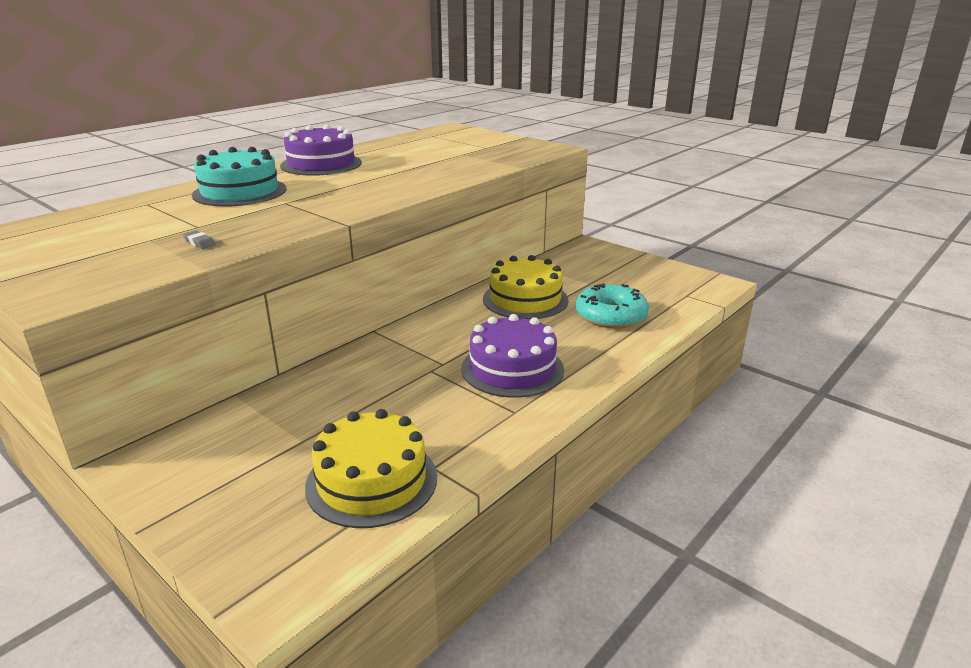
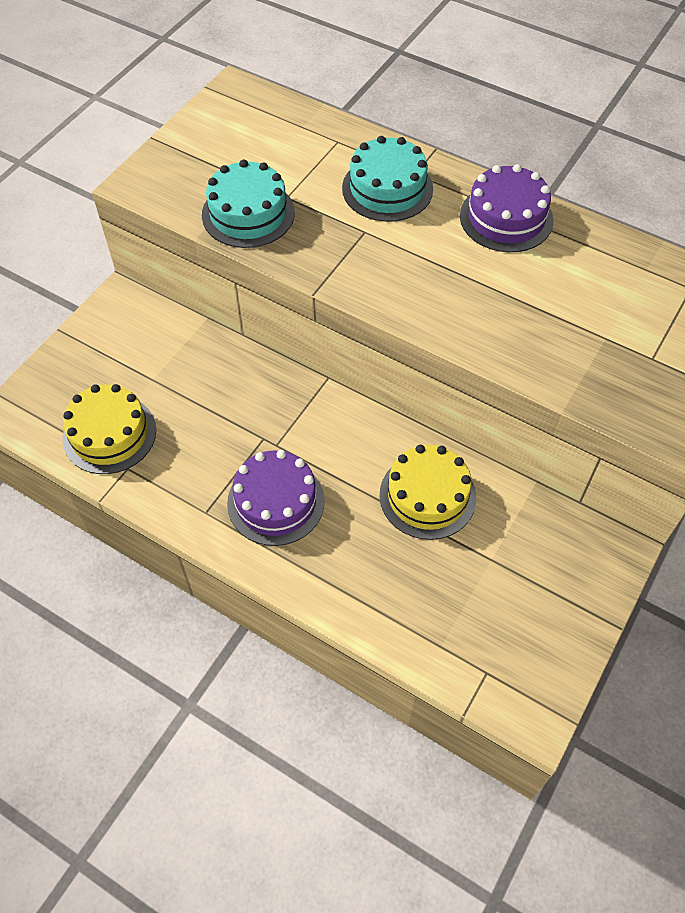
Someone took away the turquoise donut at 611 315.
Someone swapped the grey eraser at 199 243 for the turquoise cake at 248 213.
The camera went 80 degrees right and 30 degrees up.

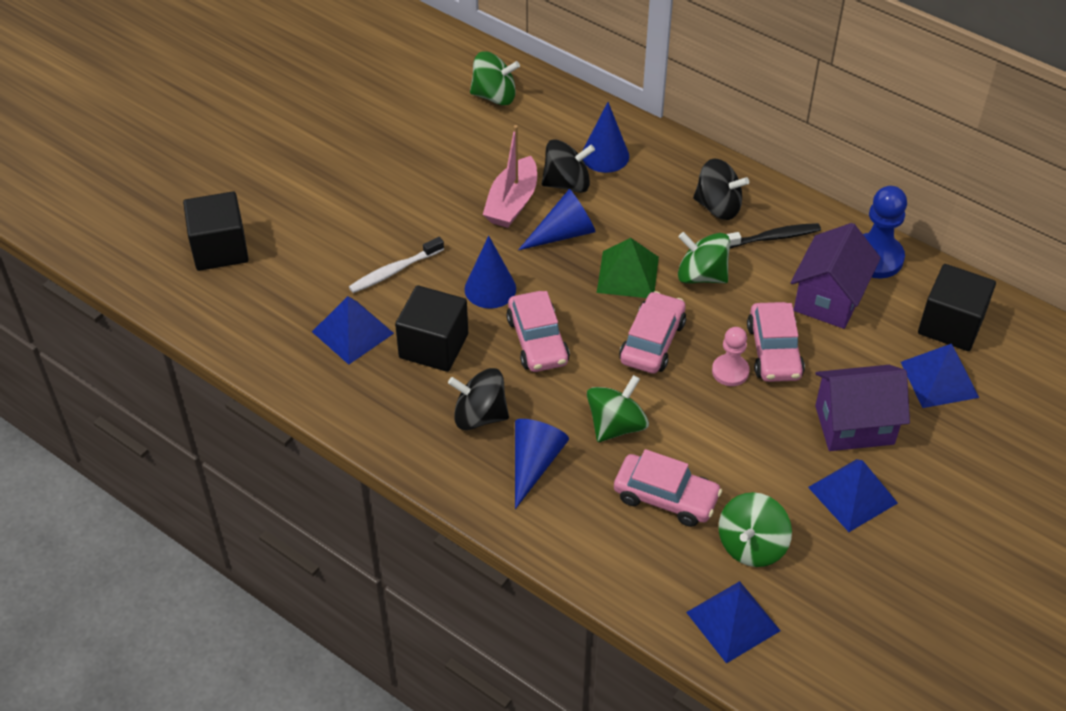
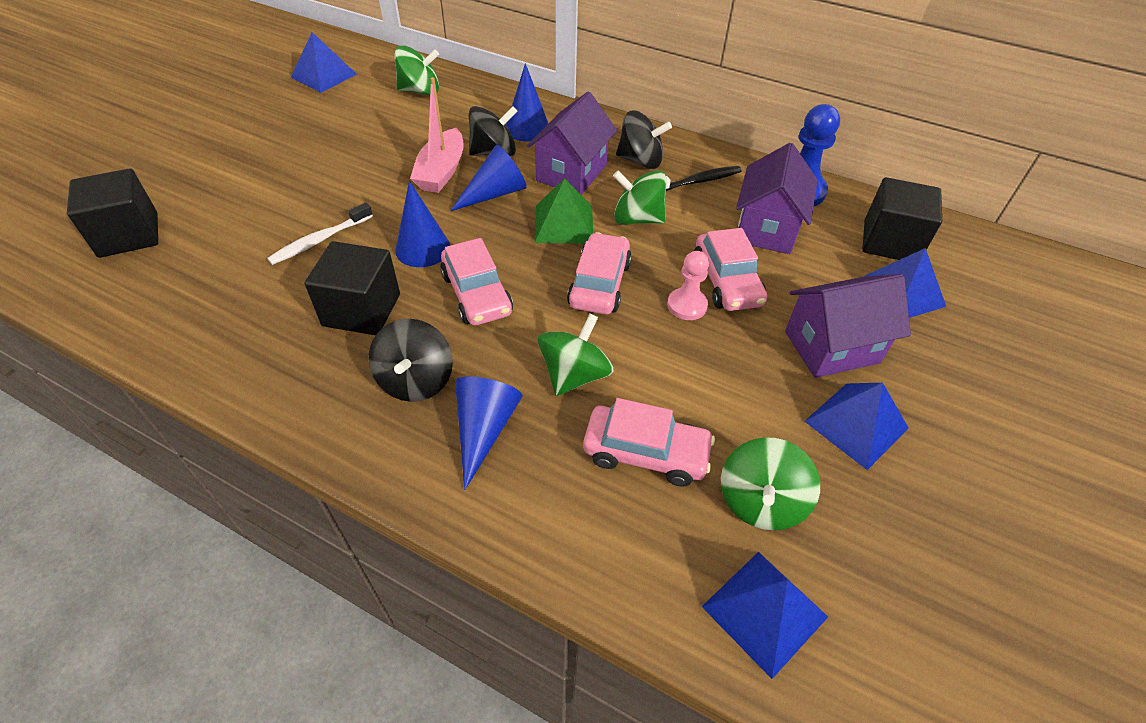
Someone put down the purple house at 571 173.
Someone carried the blue pyramid from 352 332 to 324 75.
Someone rotated the black spinning top at 479 416 by 90 degrees counterclockwise.
The camera went 10 degrees left and 0 degrees up.

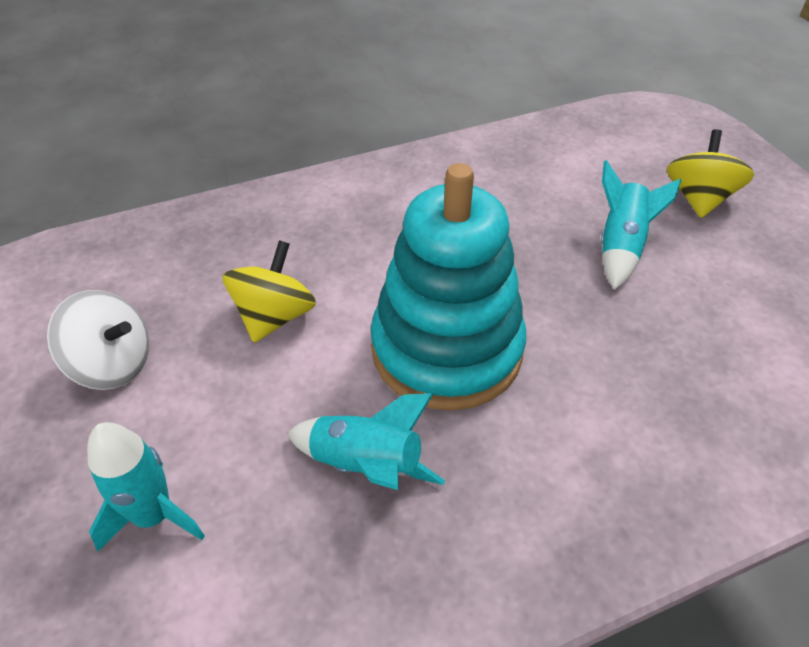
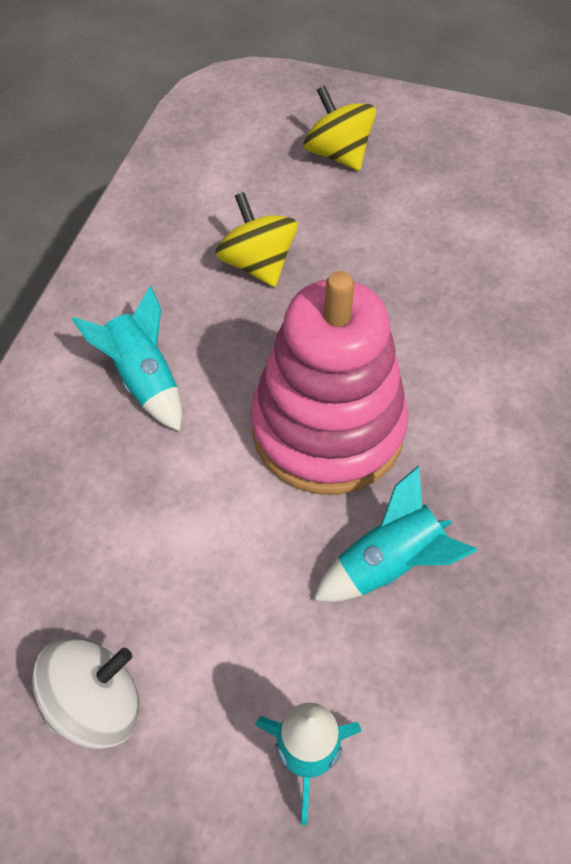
Someone carried the yellow spinning top from 274 316 to 258 264.
Someone carried the turquoise rocket from 620 247 to 144 379.
Someone repainted the turquoise stacking toy at 446 349, which became the pink stacking toy at 327 428.
The camera went 50 degrees left and 10 degrees up.

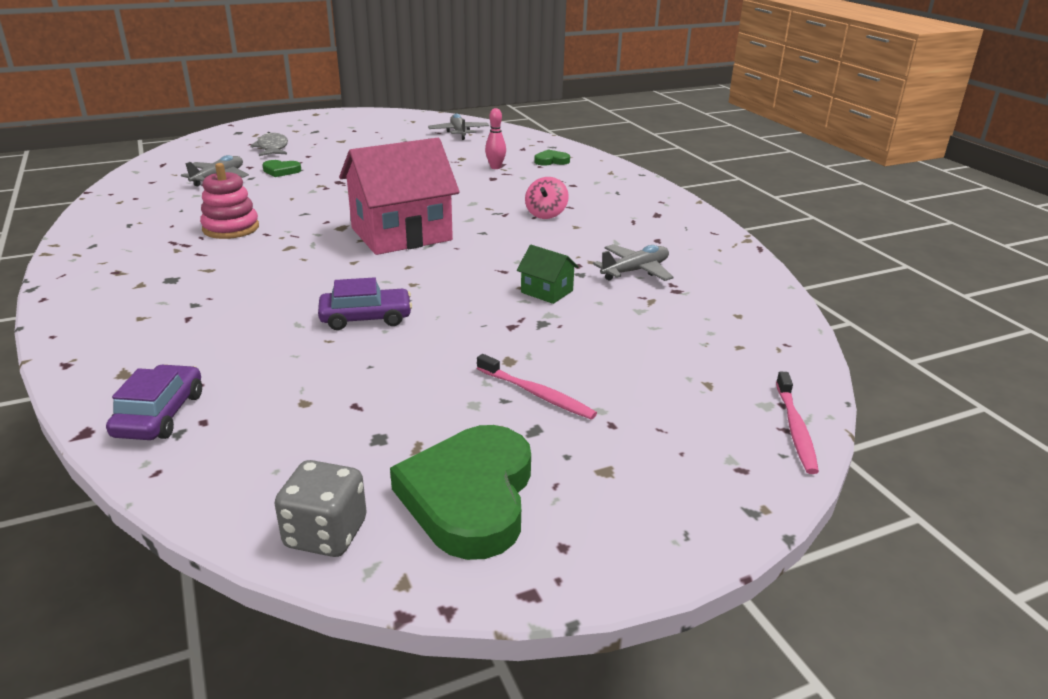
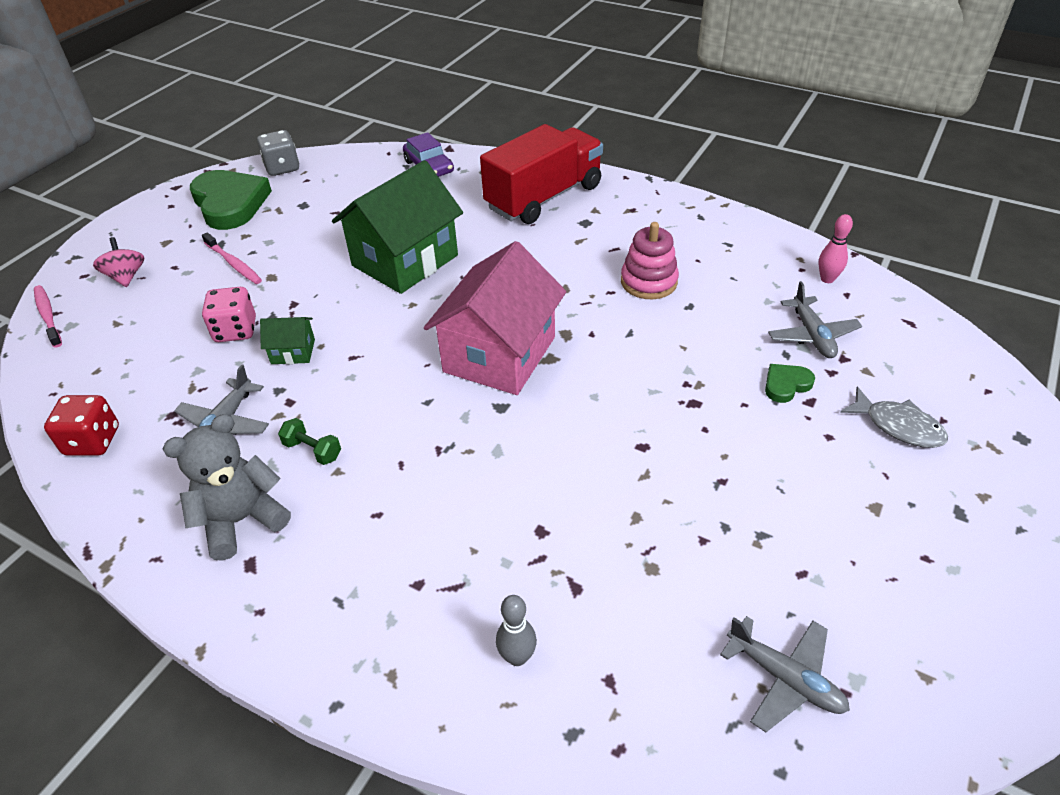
Someone put down the red dice at 93 441.
Someone put down the grey teddy bear at 241 520.
Someone put down the pink dice at 235 330.
Someone put down the green dumbbell at 313 450.
Someone put down the red truck at 544 197.
Someone carried the pink bowling pin from 495 167 to 827 279.
Someone carried the pink spinning top from 546 214 to 126 277.
Someone swapped the purple car at 366 318 for the green house at 405 260.
Someone swapped the green heart at 551 161 for the grey bowling pin at 517 657.
Someone rotated the pink toothbrush at 537 394 by 135 degrees counterclockwise.
The camera went 145 degrees right and 15 degrees up.

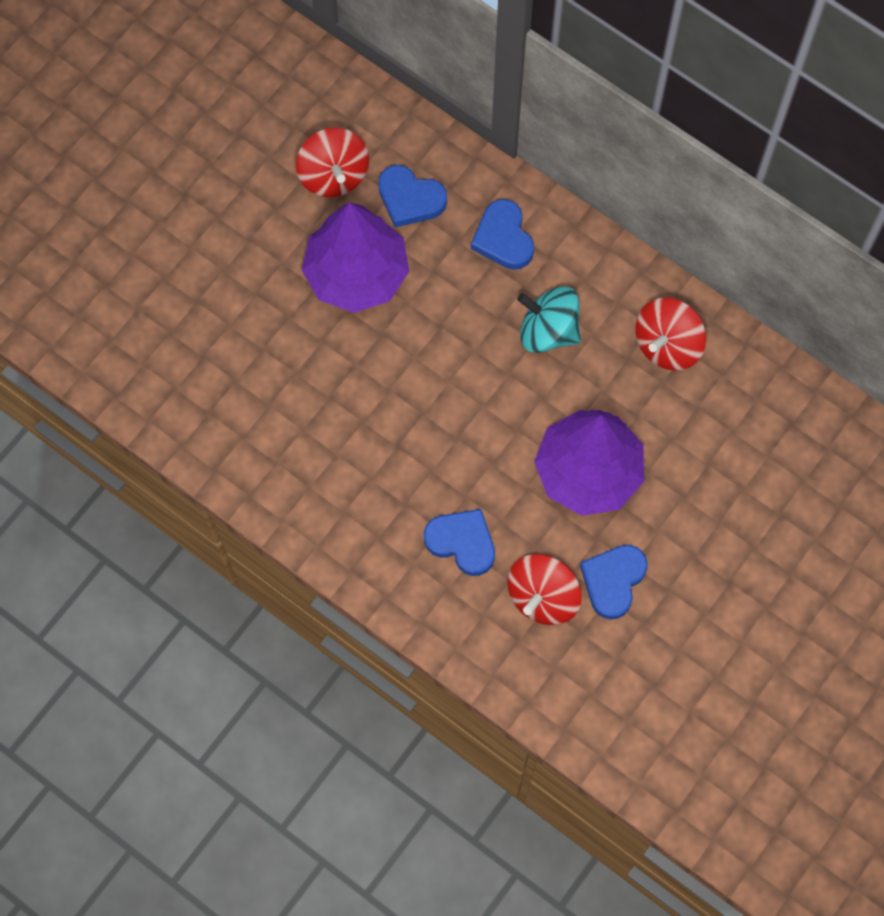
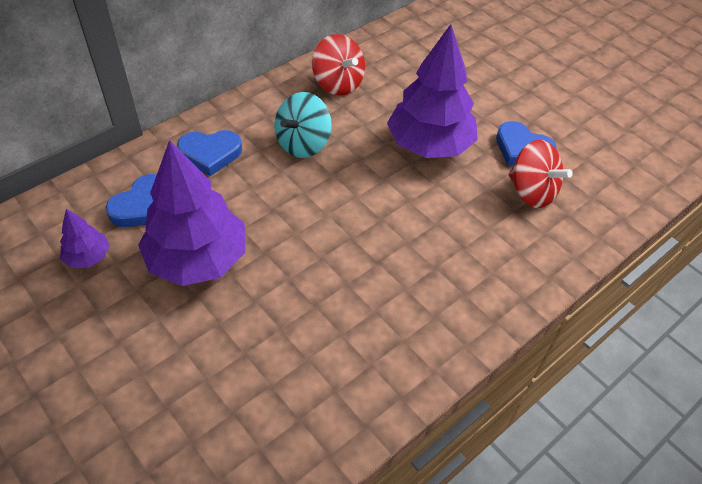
Someone took away the blue heart at 462 542.
Someone swapped the red spinning top at 333 175 for the purple tree at 88 257.
The camera went 80 degrees left and 20 degrees down.

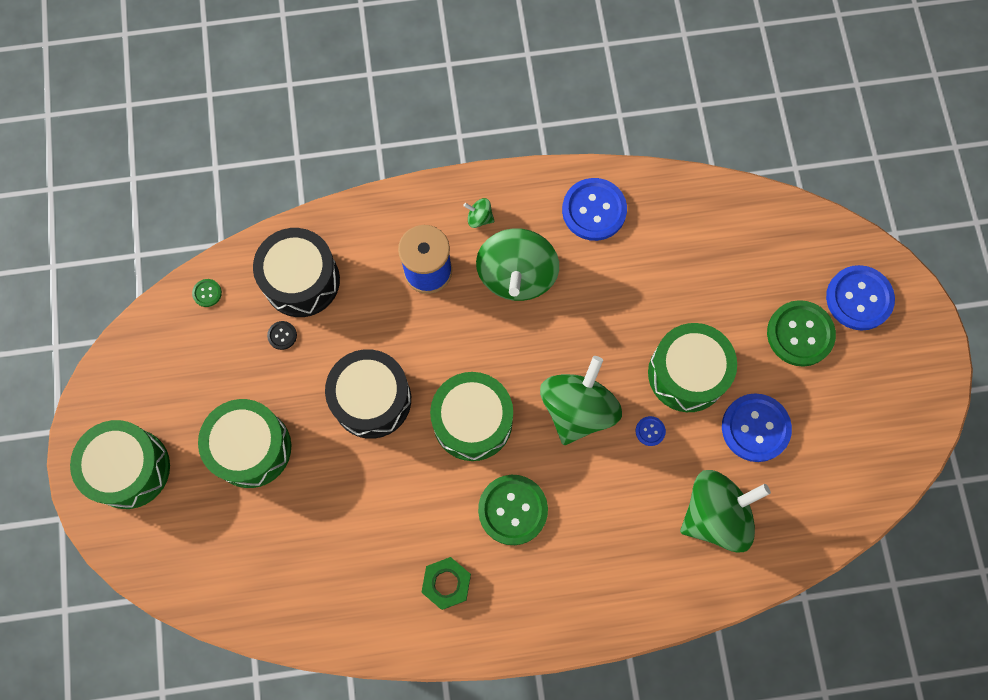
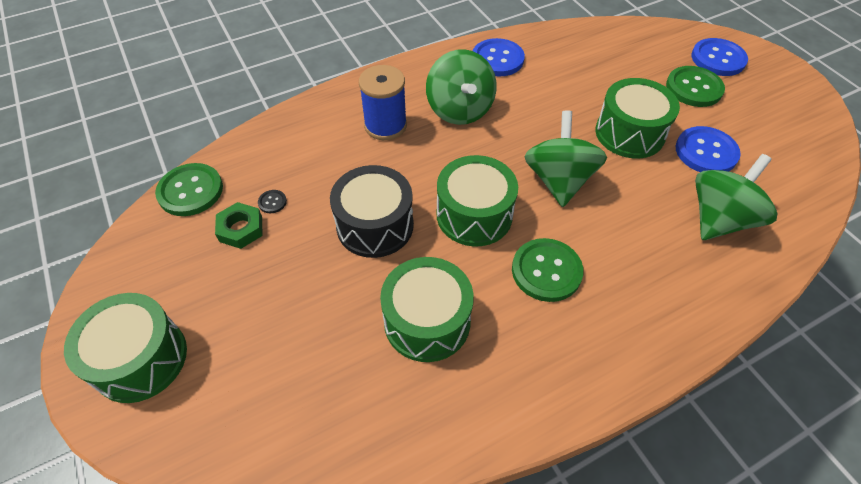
Someone took away the black drum at 301 280.
Someone took away the green spinning top at 479 218.
Someone took away the blue button at 650 431.
Someone carried the green drum from 251 448 to 427 321.
Someone carried the green nut from 446 583 to 241 229.
Someone scaled the green button at 207 293 by 2.29.
The camera went 20 degrees left and 20 degrees down.

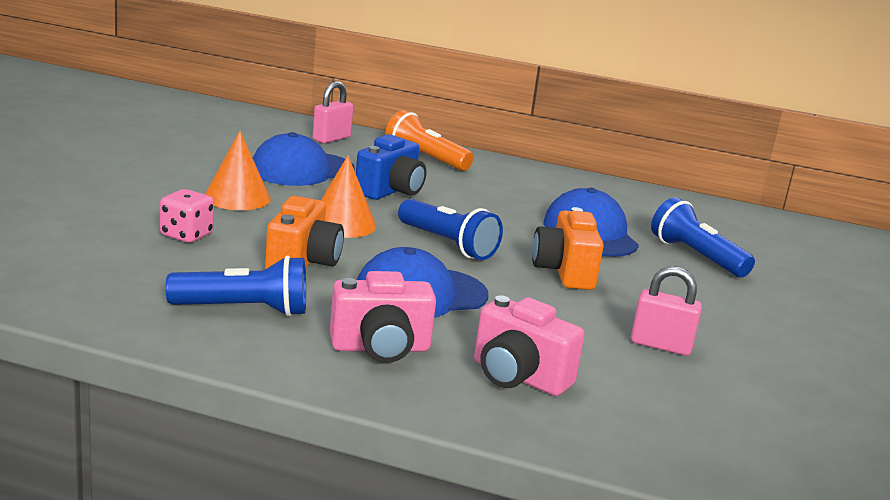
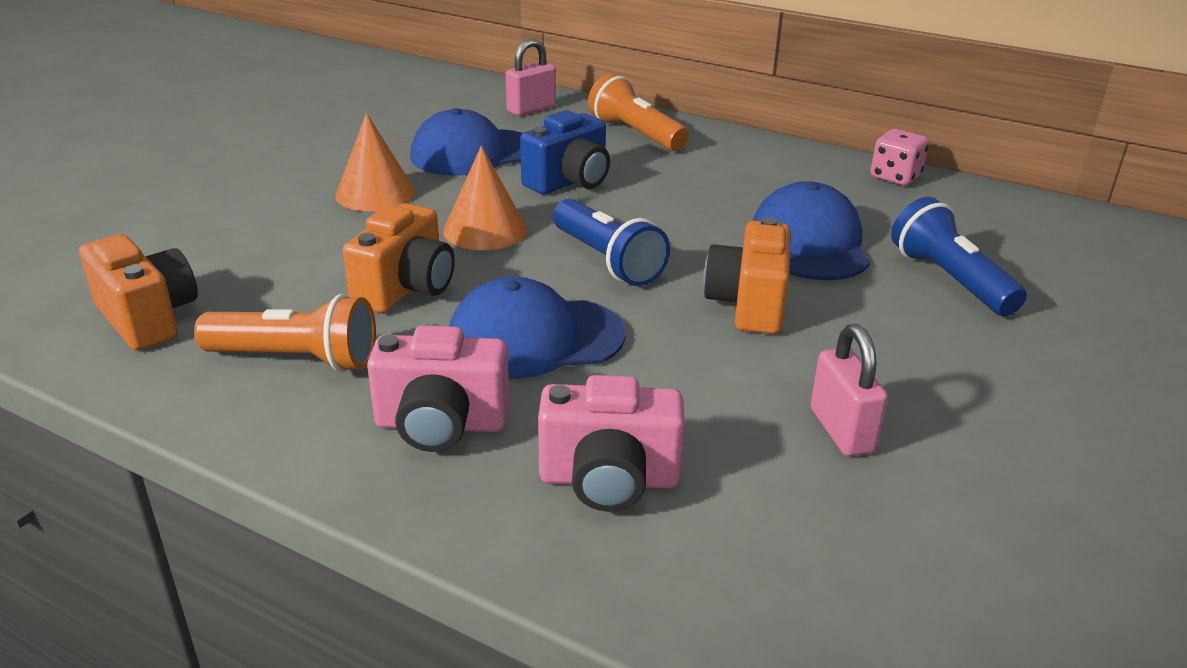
Someone put down the orange camera at 148 318.
Someone carried the pink dice from 186 235 to 895 177.
Someone repainted the blue flashlight at 244 310, which became the orange flashlight at 296 359.
Someone rotated the pink camera at 518 377 by 45 degrees counterclockwise.
Someone rotated the pink padlock at 660 345 by 45 degrees clockwise.
The camera went 15 degrees right and 10 degrees up.

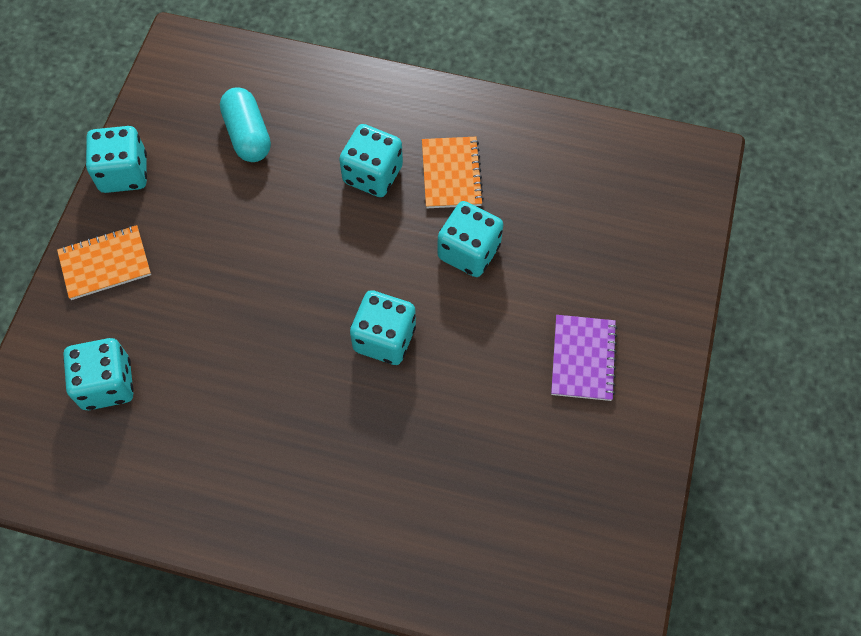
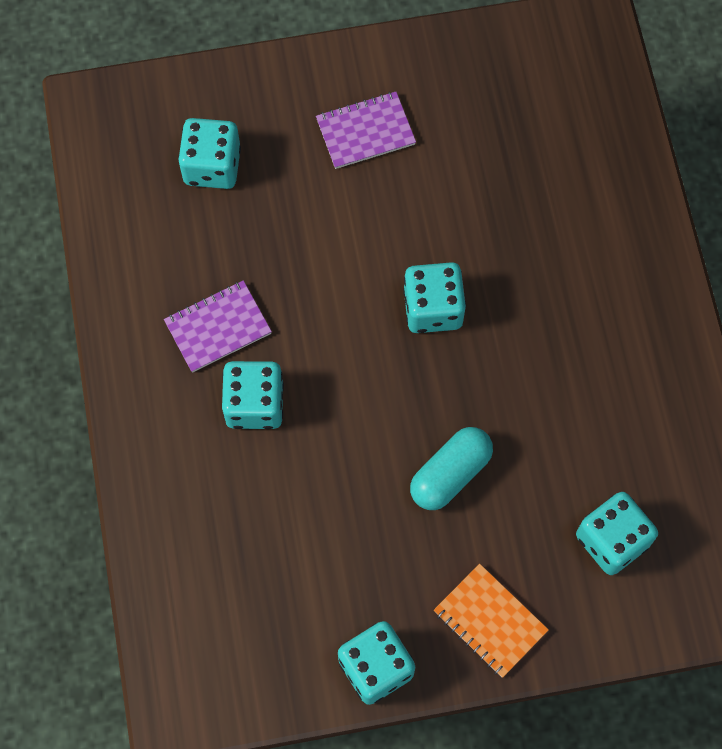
Someone carried the turquoise capsule from 248 135 to 450 474.
Someone carried the turquoise dice from 469 251 to 212 166.
Someone repainted the orange notebook at 451 174, which became the purple notebook at 218 328.
The camera went 115 degrees left and 5 degrees up.

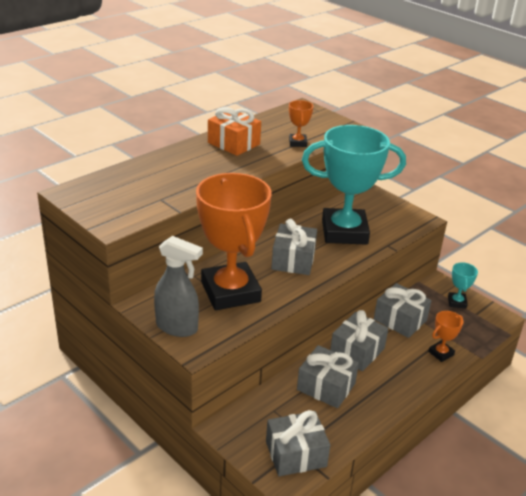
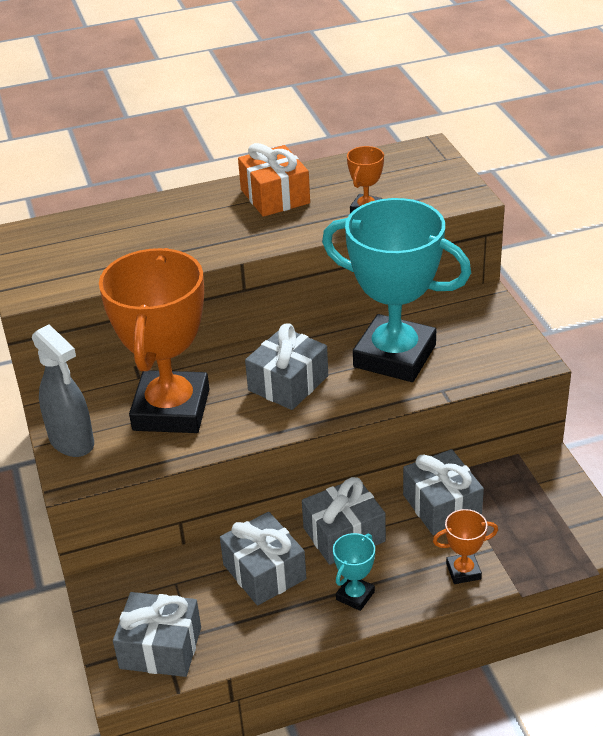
Someone carried the turquoise trophy from 457 302 to 355 595.
The camera went 30 degrees right and 5 degrees up.

